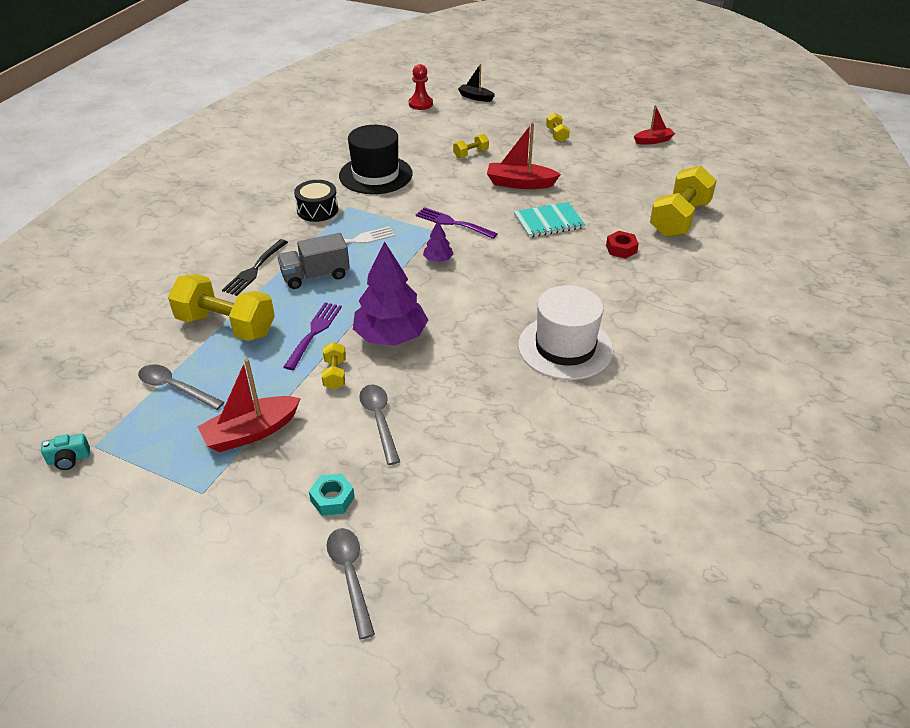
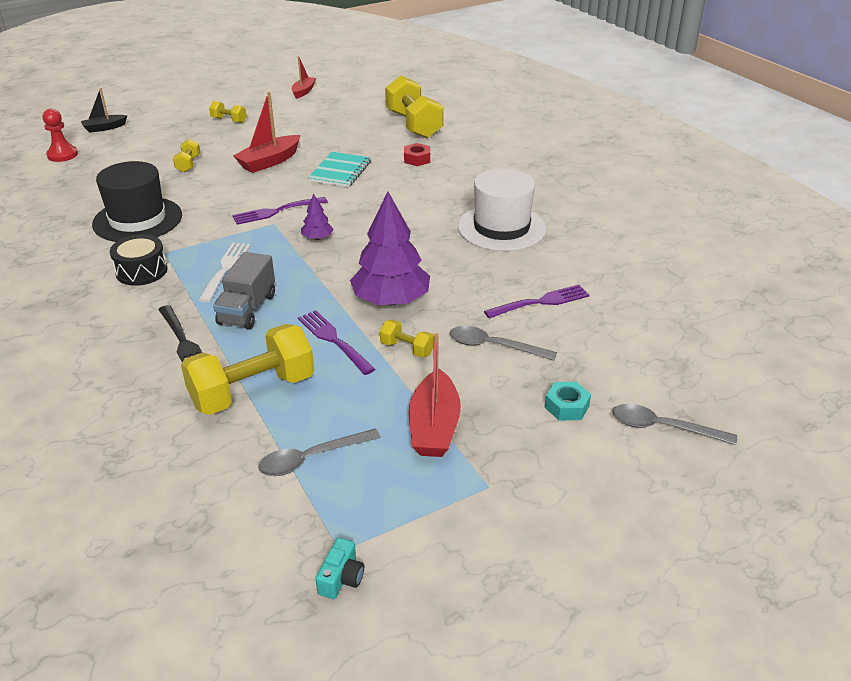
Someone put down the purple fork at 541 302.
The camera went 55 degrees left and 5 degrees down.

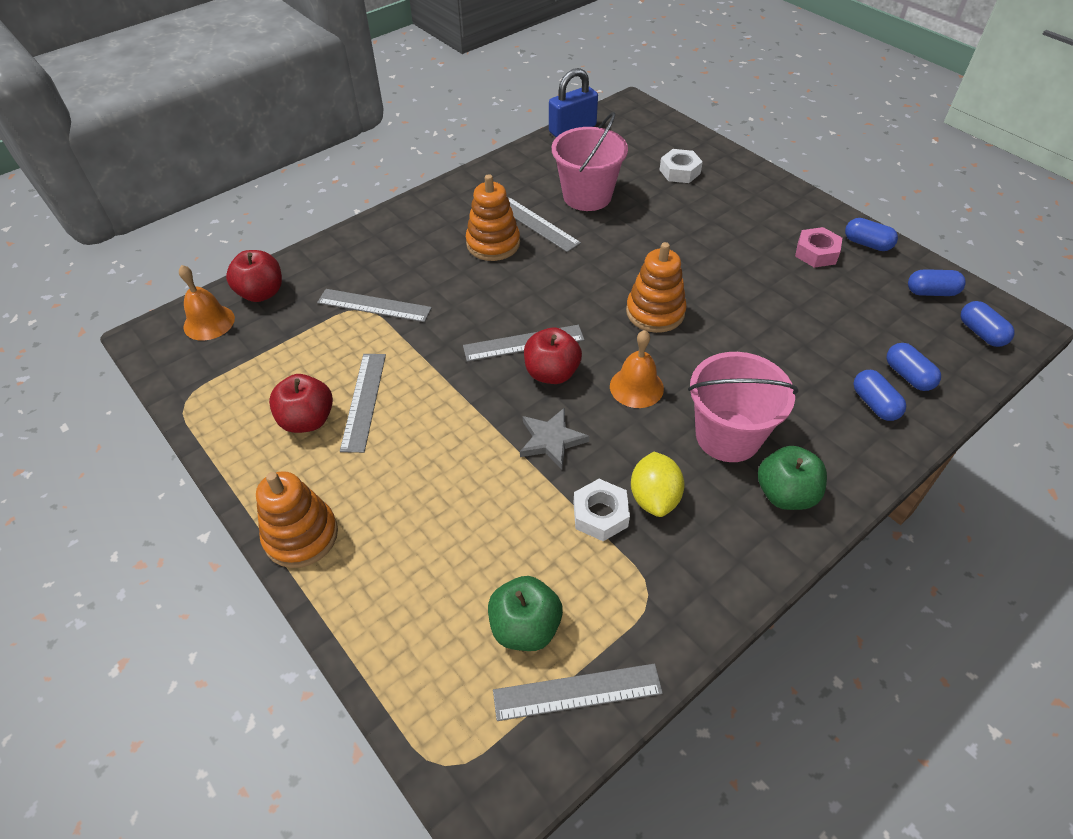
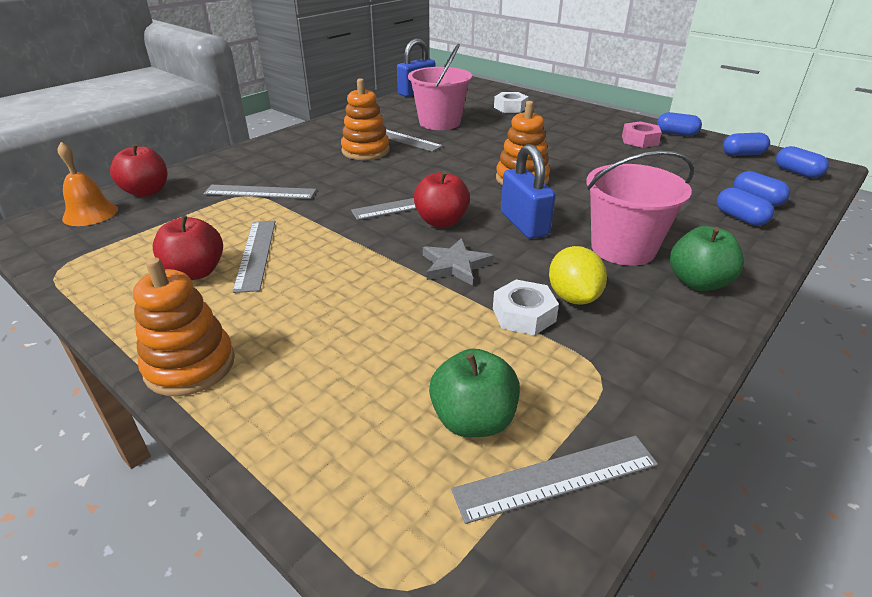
Someone swapped the orange bell at 636 387 for the blue padlock at 524 224.
The camera went 10 degrees left and 15 degrees down.

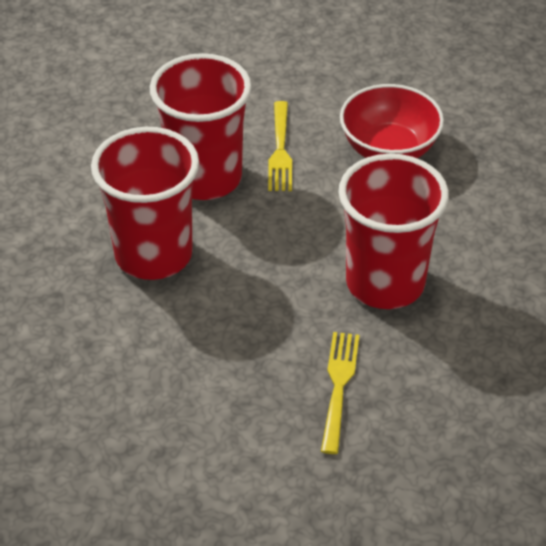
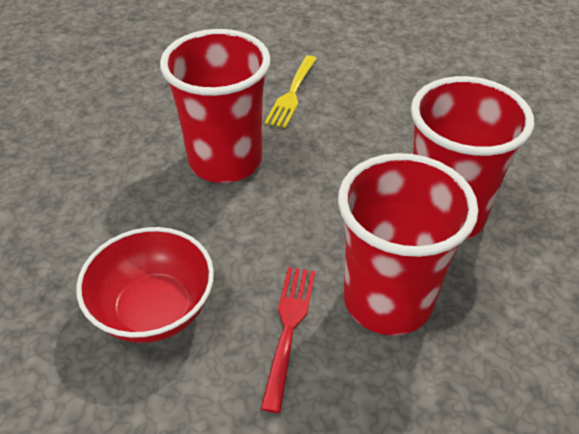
Someone repainted the yellow fork at 280 150, which became the red fork at 289 329.
The camera went 170 degrees left and 0 degrees up.

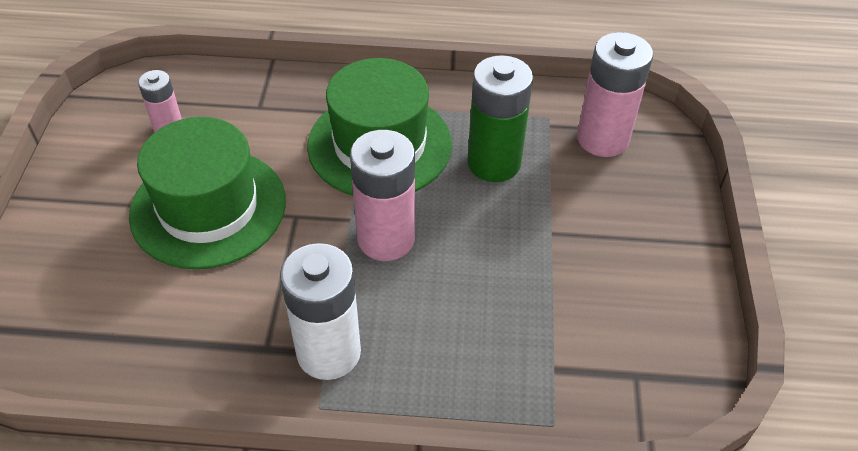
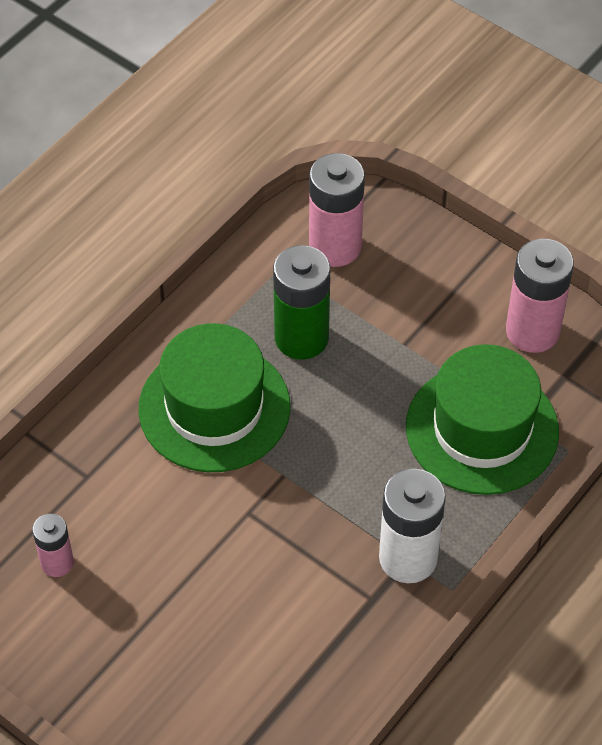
Someone carried the green hat from 208 207 to 482 429.
Someone carried the pink battery from 386 238 to 532 331.
The camera went 55 degrees left and 5 degrees up.

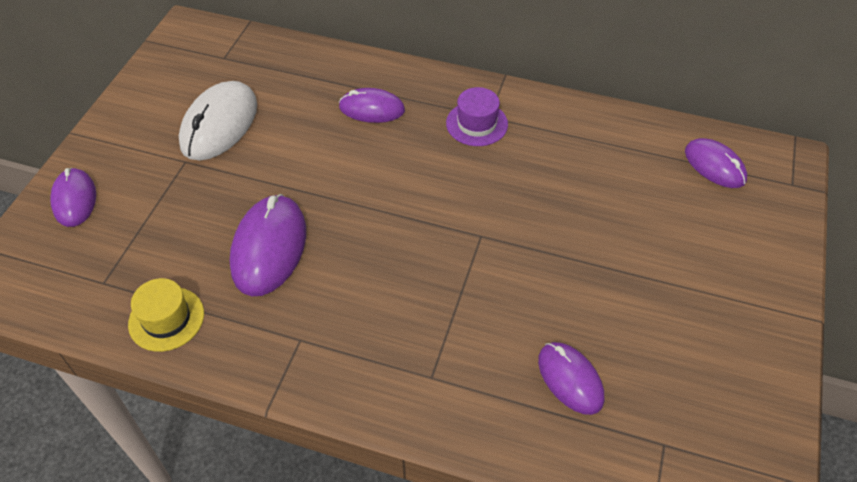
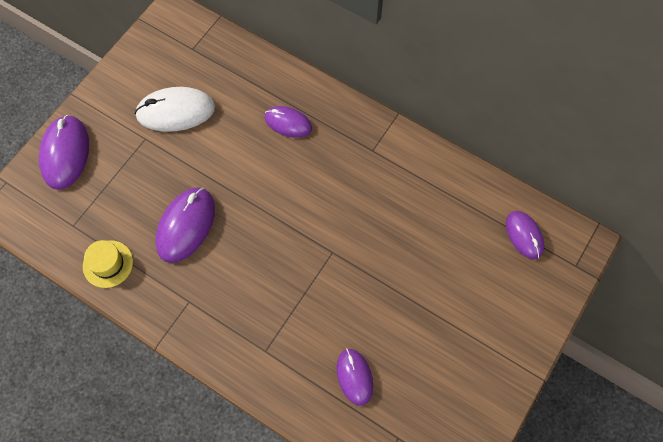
Someone took away the purple hat at 477 124.
Someone rotated the white mouse at 219 124 by 45 degrees clockwise.
Someone scaled the purple mouse at 74 199 by 1.57.
The camera went 15 degrees right and 15 degrees up.

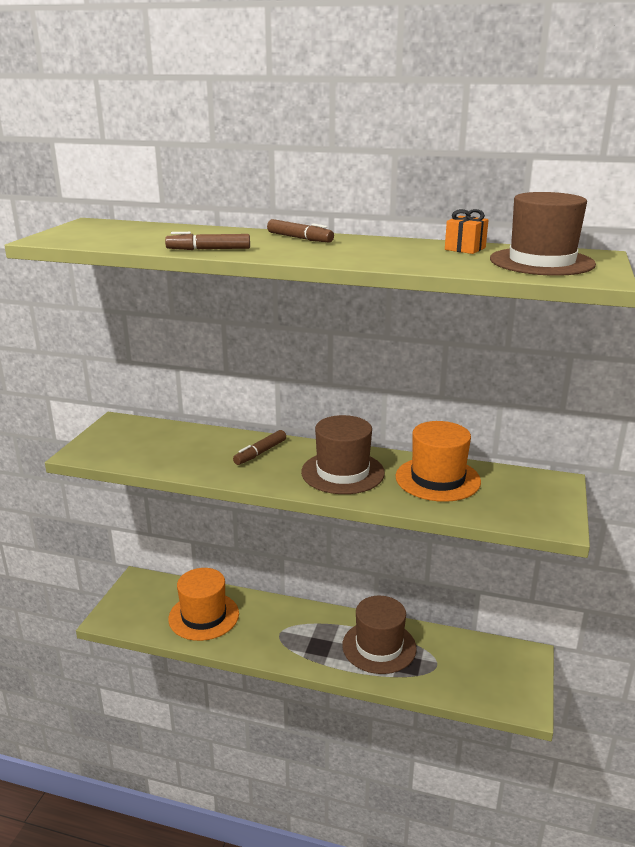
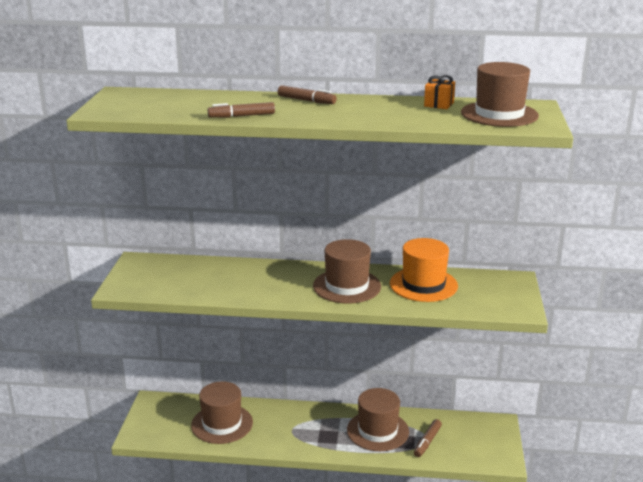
Someone carried the brown marker from 260 453 to 427 442.
Someone repainted the orange hat at 204 616, which became the brown hat at 222 424.
The camera went 10 degrees left and 0 degrees up.

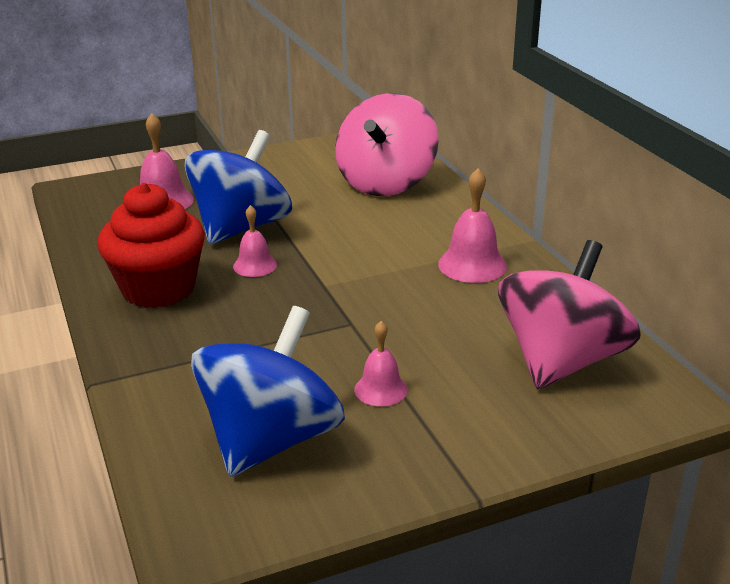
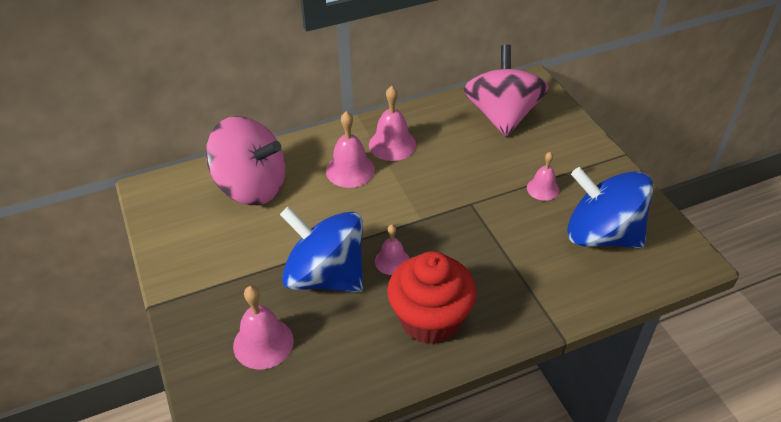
Someone put down the pink bell at 350 170.
Someone rotated the pink spinning top at 561 361 by 60 degrees clockwise.
The camera went 90 degrees left and 15 degrees up.

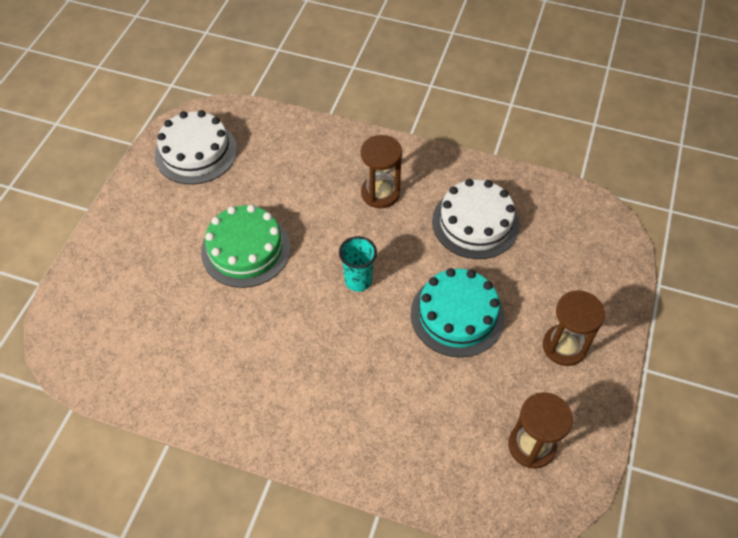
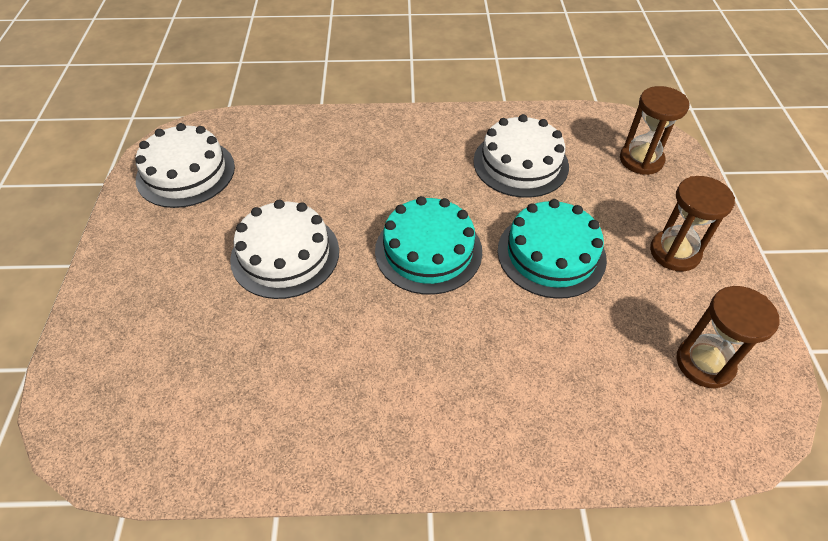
Someone carried the brown hourglass from 380 193 to 641 160.
Someone swapped the turquoise cup at 358 280 for the turquoise cake at 428 250.
Someone repainted the green cake at 246 249, which became the white cake at 285 254.
The camera went 20 degrees left and 5 degrees down.

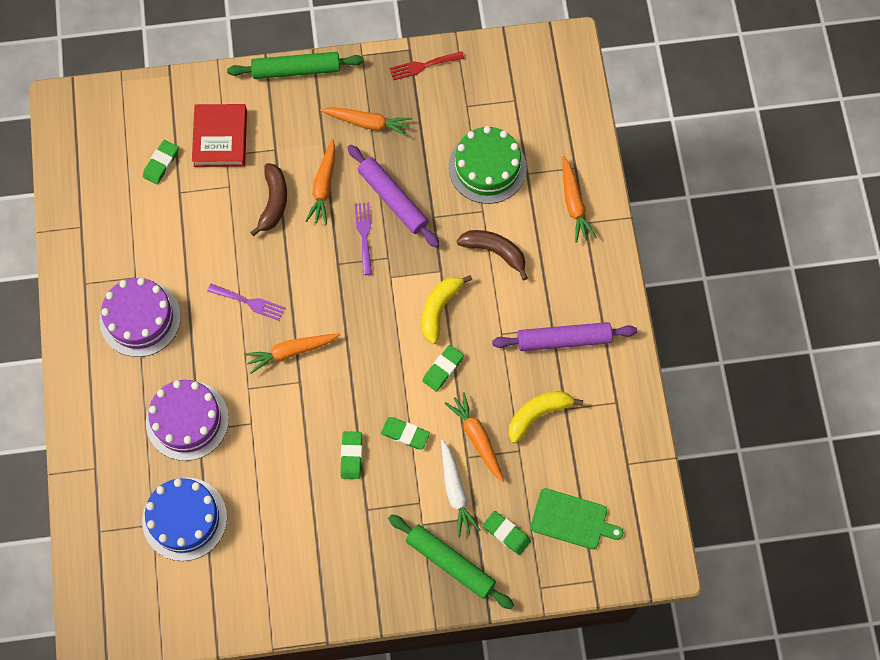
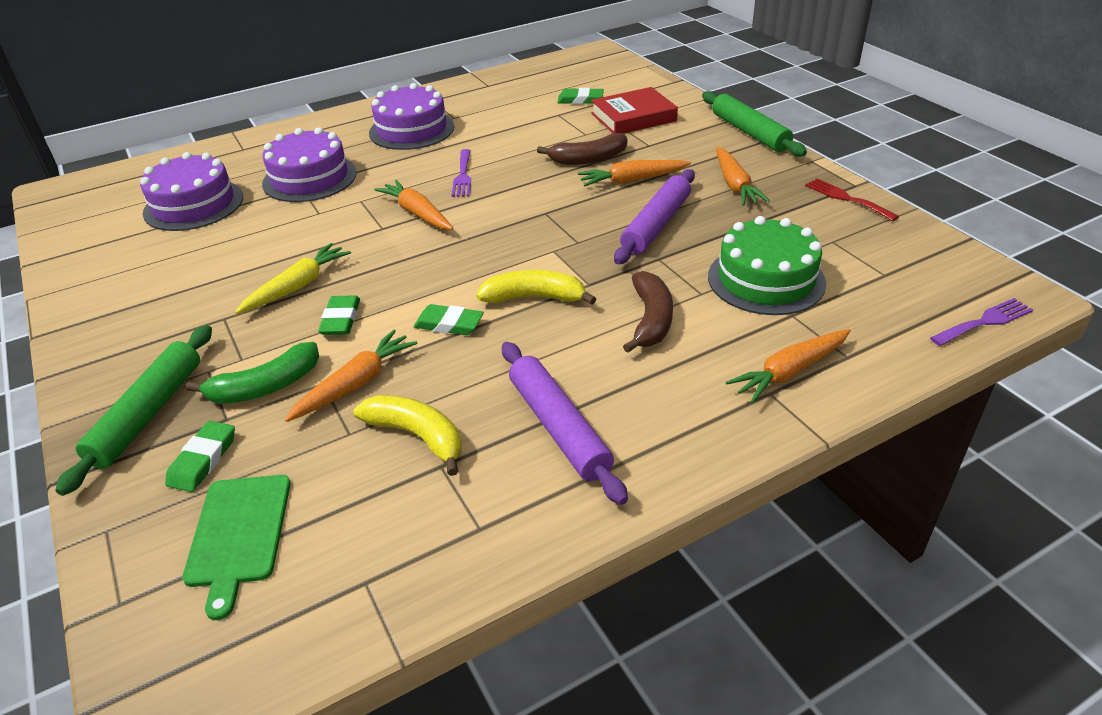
Someone carried the purple fork from 364 235 to 984 322.
Someone swapped the green eraser at 351 456 for the yellow carrot at 297 287.
Someone swapped the white carrot at 455 491 for the green banana at 266 387.
Someone repainted the blue cake at 184 519, which became the purple cake at 194 205.
The camera went 70 degrees right and 30 degrees down.

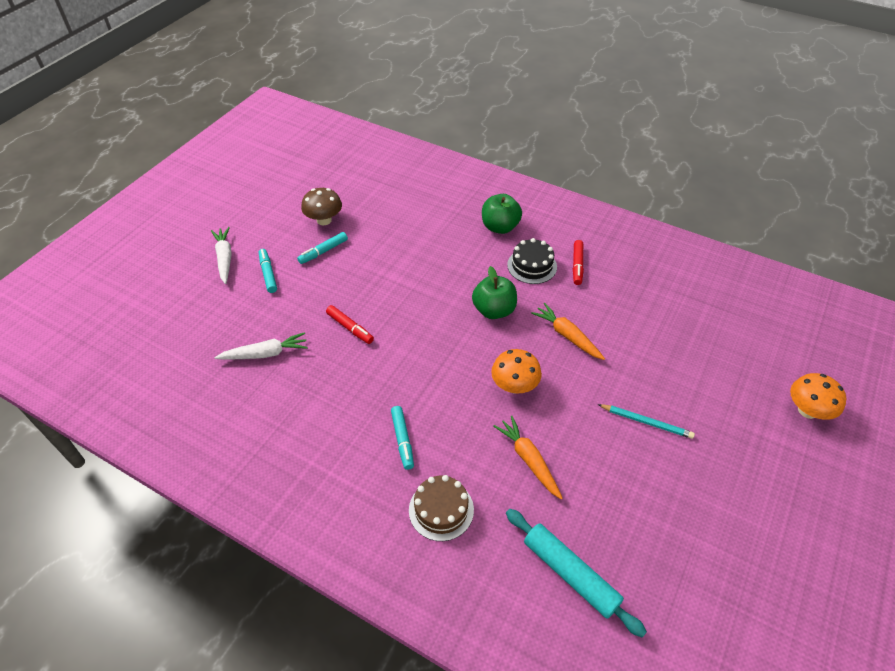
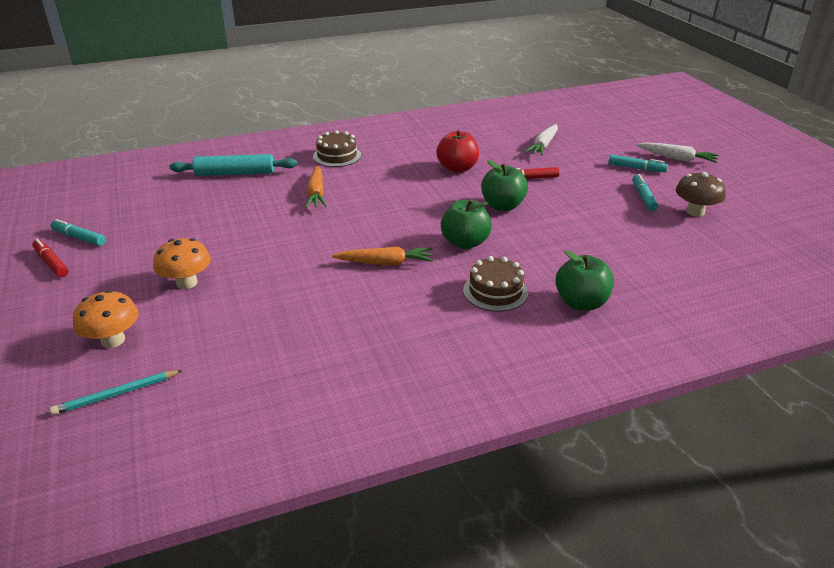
Someone put down the red apple at 457 168.
Someone put down the green apple at 502 206.
Someone carried the turquoise marker from 402 440 to 79 238.
Someone carried the orange mushroom from 514 385 to 187 283.
Someone carried the red marker from 577 265 to 51 263.
Someone carried the turquoise pencil from 646 422 to 116 394.
Someone repainted the black cake at 532 266, which became the brown cake at 495 291.
Someone rotated the orange carrot at 528 460 by 75 degrees clockwise.
The camera went 130 degrees right and 15 degrees down.

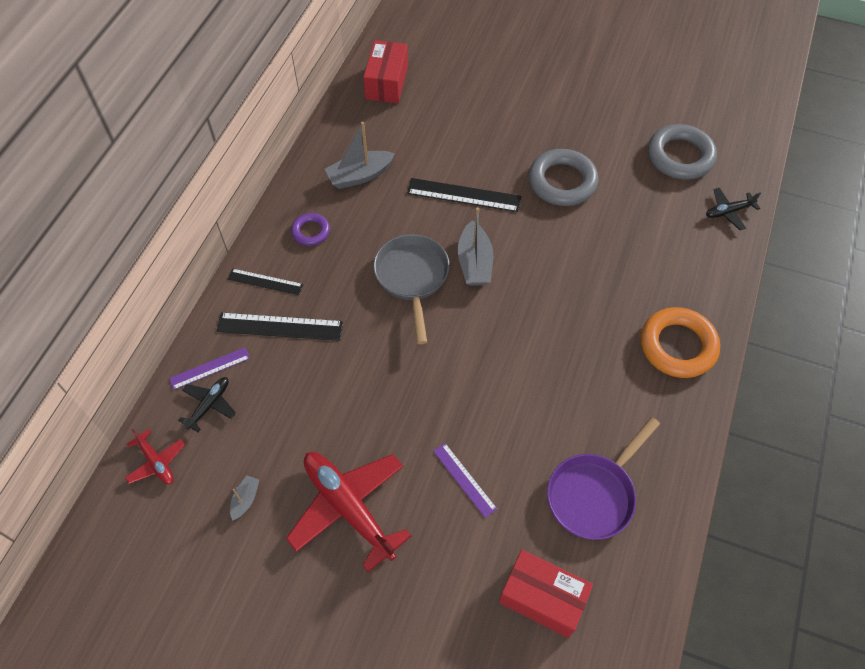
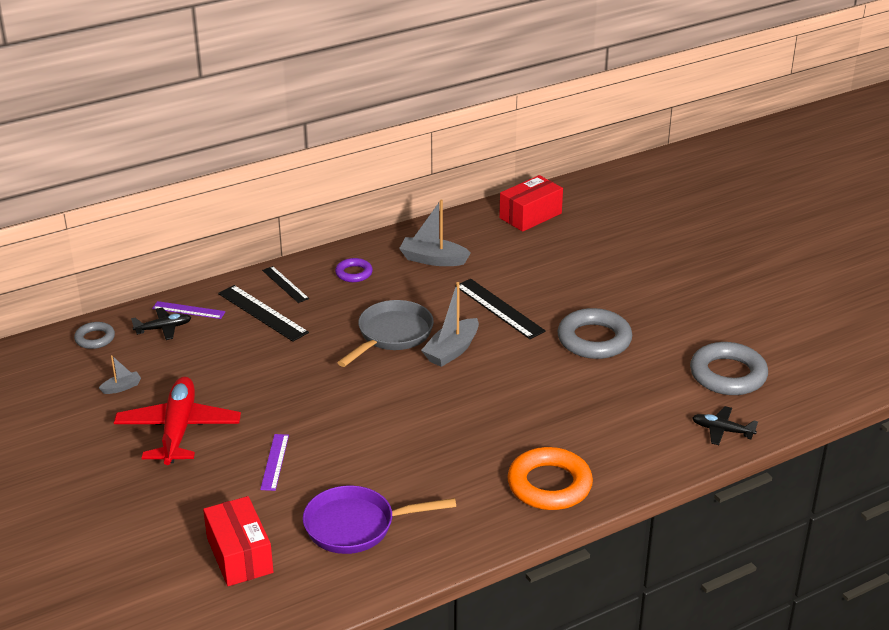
Someone swapped the red plane at 156 462 for the grey ring at 95 338.
The camera went 40 degrees right and 25 degrees down.

